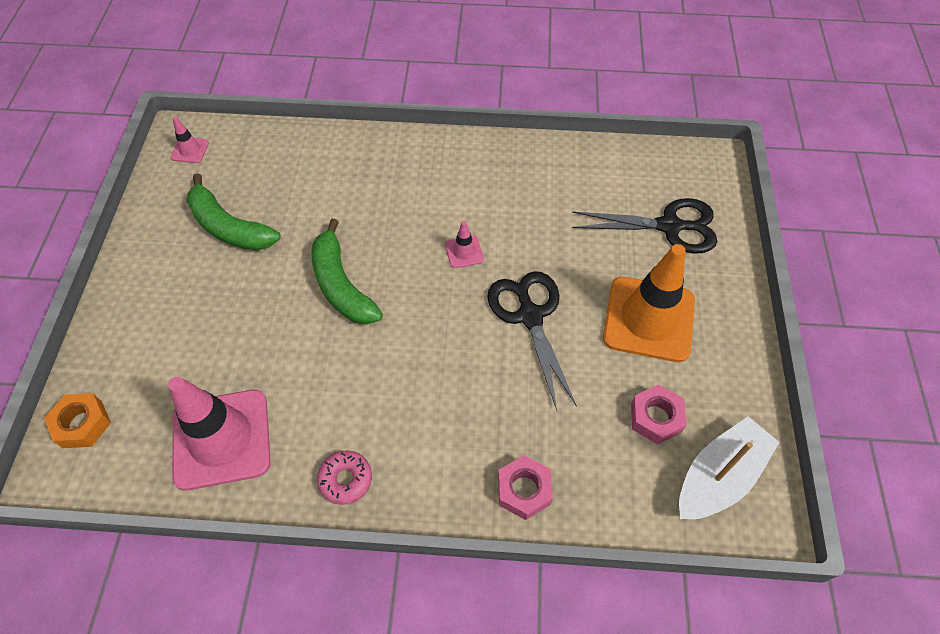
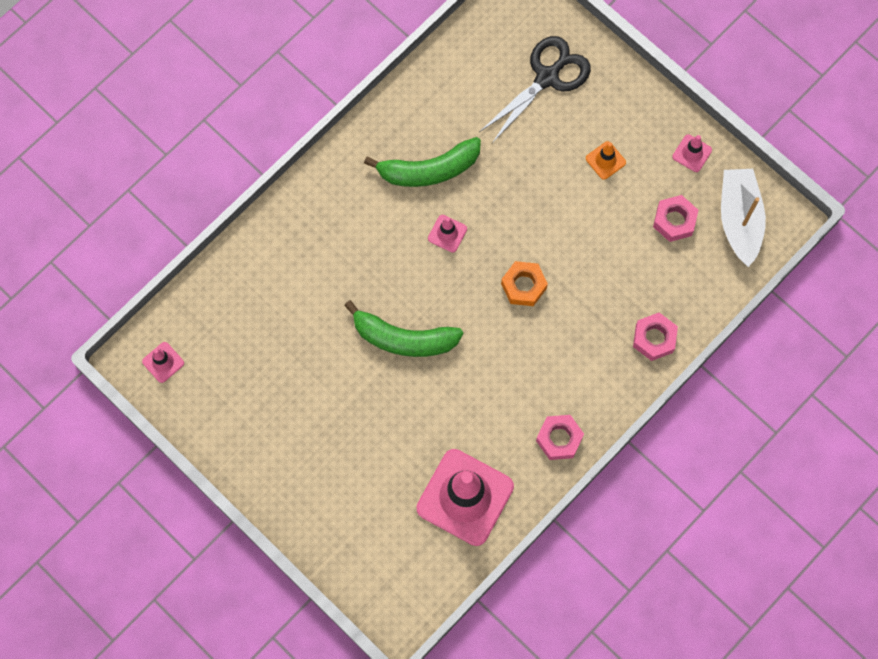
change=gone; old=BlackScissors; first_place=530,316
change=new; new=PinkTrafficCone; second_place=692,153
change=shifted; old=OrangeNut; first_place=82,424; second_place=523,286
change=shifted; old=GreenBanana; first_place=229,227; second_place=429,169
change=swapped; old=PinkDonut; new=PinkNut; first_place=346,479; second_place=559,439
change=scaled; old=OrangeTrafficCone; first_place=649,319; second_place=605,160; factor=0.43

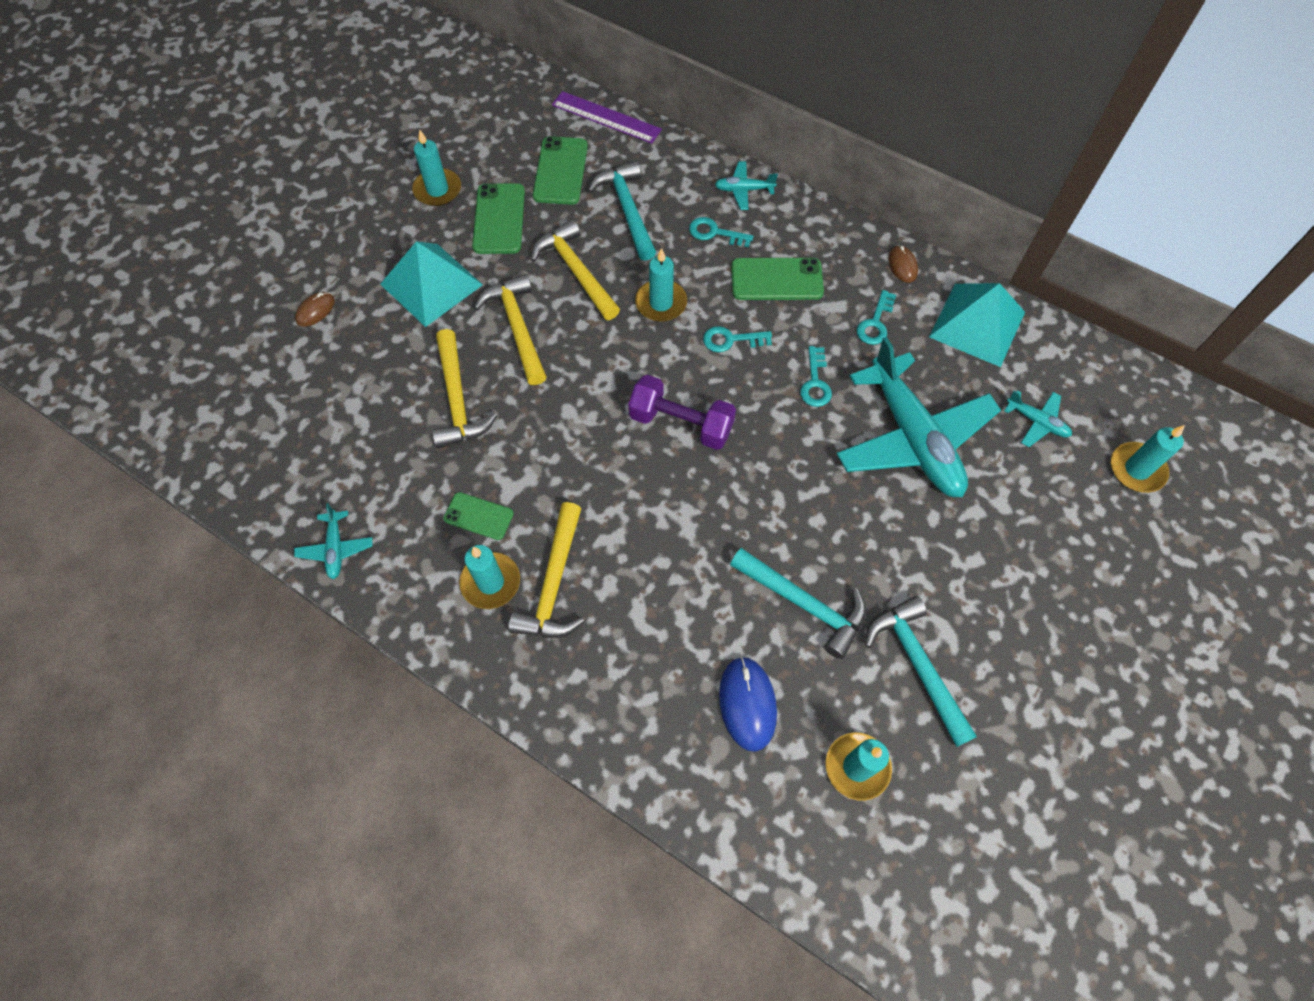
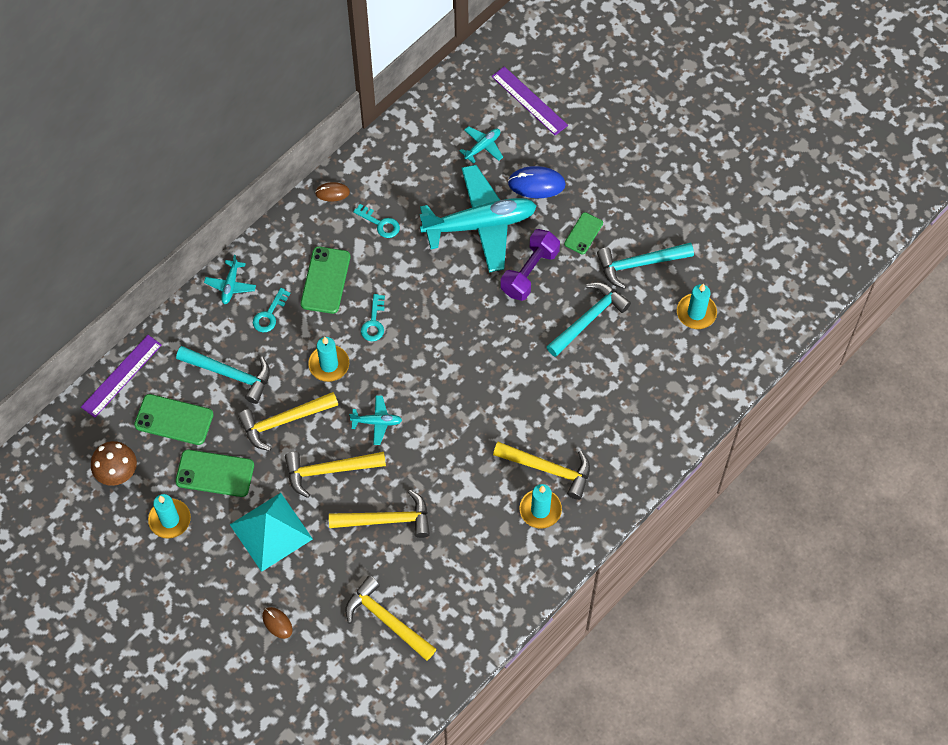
change=gone; old=TurquoiseKey; first_place=815,382
change=gone; old=TurquoisePyramid; first_place=977,324
change=new; new=BrownMushroom; second_place=118,474
change=new; new=YellowHammer; second_place=387,620
change=shifted; old=TurquoisePlane; first_place=336,548; second_place=377,422
change=shifted; old=GreenPhone; first_place=478,516; second_place=583,233
change=shifted; old=PurpleDumbbell; first_place=681,423; second_place=529,272
change=shifted; old=BlueMouse; first_place=747,704; second_place=536,184
change=swapped; old=TurquoiseCandle; new=PurpleRuler; first_place=1137,469; second_place=529,101
change=rotated; old=TurquoiseHammer; first_place=627,210; second_place=230,374; degrees=-150

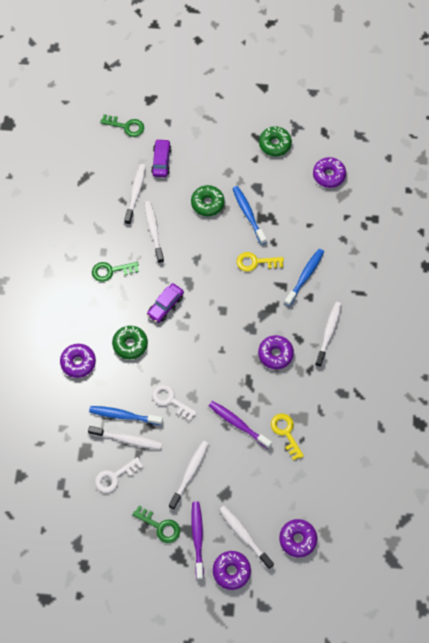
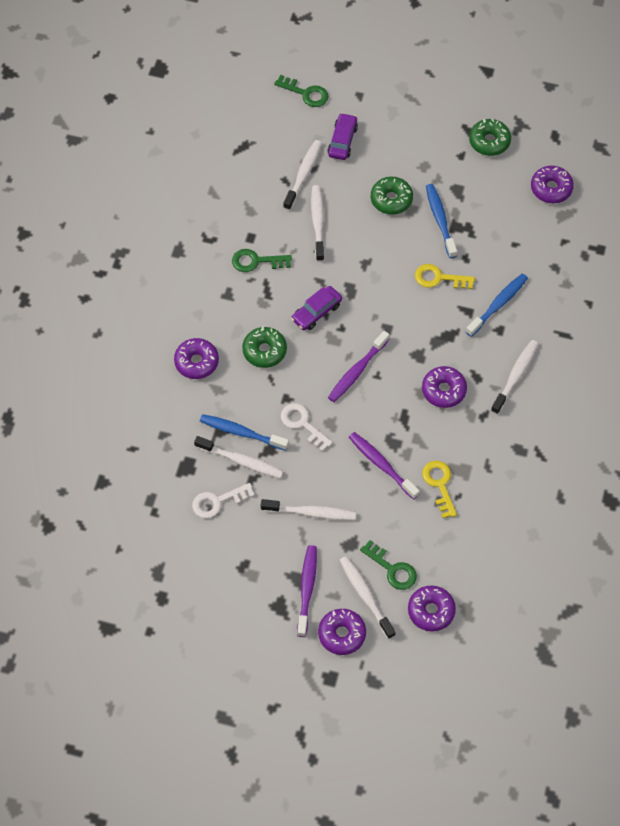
change=new; new=PurpleToothbrush; second_place=357,371
change=shifted; old=GreenKey; first_place=160,526; second_place=392,569
change=rotated; old=WhiteToothbrush; first_place=190,473; second_place=311,513; degrees=60

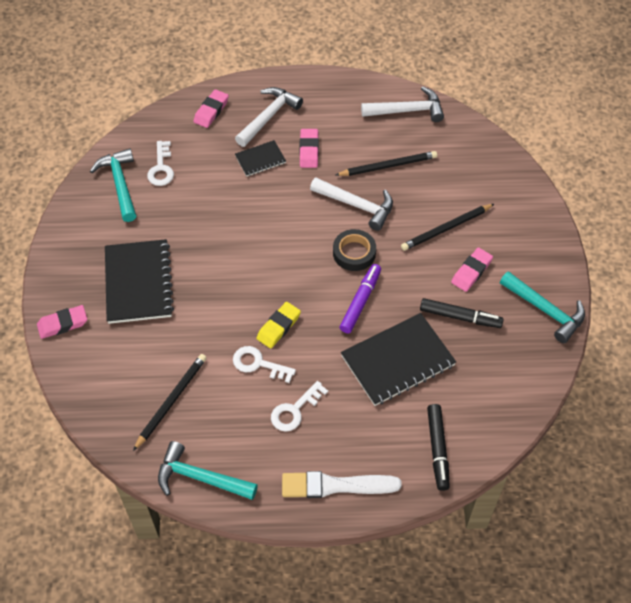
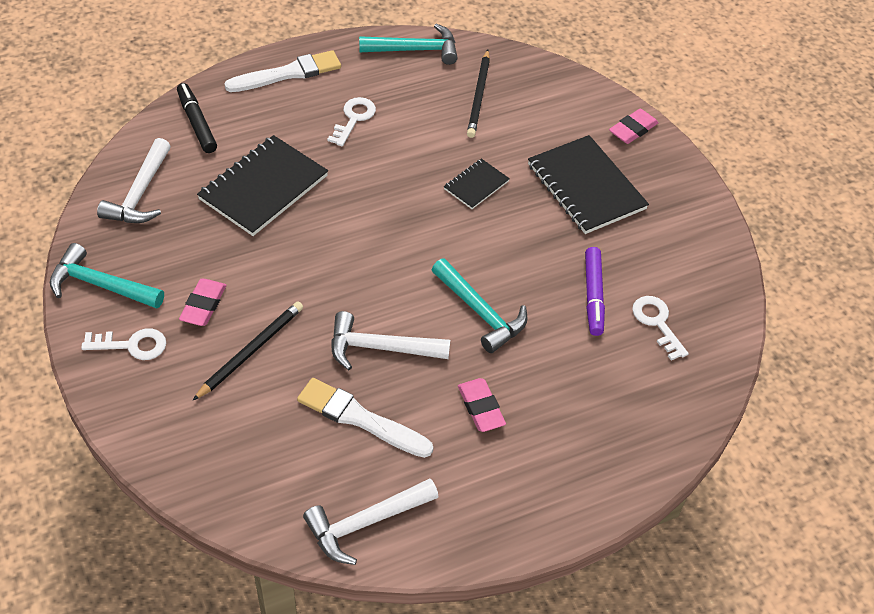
change=gone; old=PinkEraser; first_place=211,111
change=gone; old=YellowEraser; first_place=278,327
change=gone; old=BlackTape; first_place=354,253
change=gone; old=BlackMarker; first_place=460,317
change=shifted; old=TurquoiseHammer; first_place=120,184; second_place=480,312
change=shifted; old=WhiteKey; first_place=258,364; second_place=132,345
change=shifted; old=WhiteHammer; first_place=269,116; second_place=140,194
change=shifted; old=BlackNotebook; first_place=260,159; second_place=476,185
change=shifted; old=PurpleMarker; first_place=360,301; second_place=593,296
change=swapped; old=BlackPencil; new=WhiteBrush; first_place=388,166; second_place=360,418

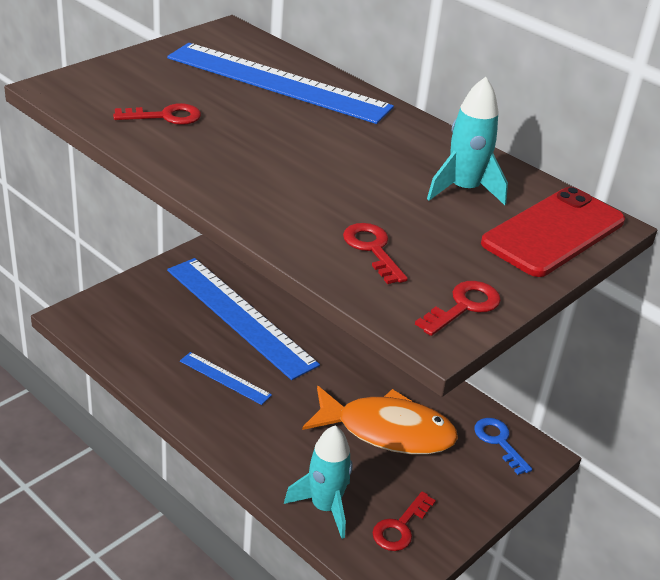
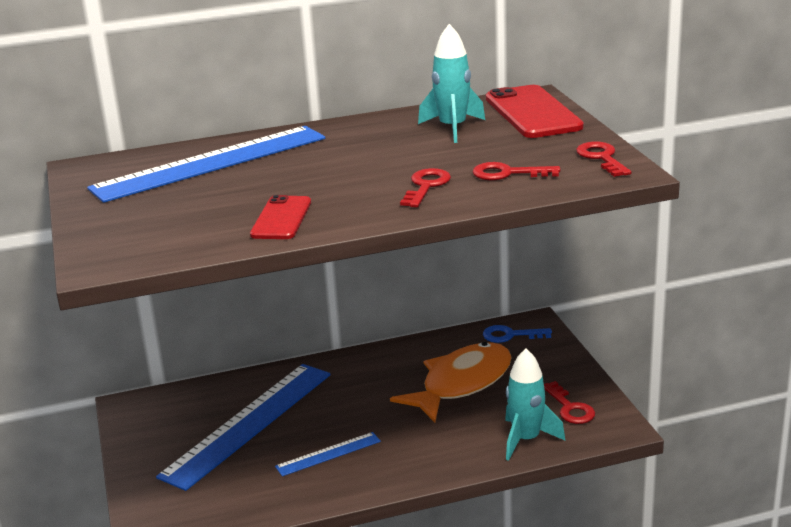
change=new; new=RedPhone; second_place=281,218
change=shifted; old=RedKey; first_place=165,116; second_place=426,186
change=rotated; old=BlueRuler; first_place=239,316; second_place=249,423; degrees=-45

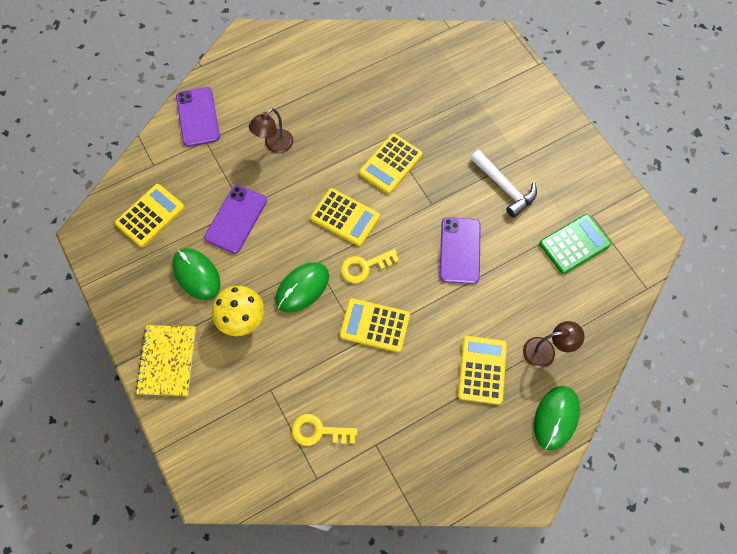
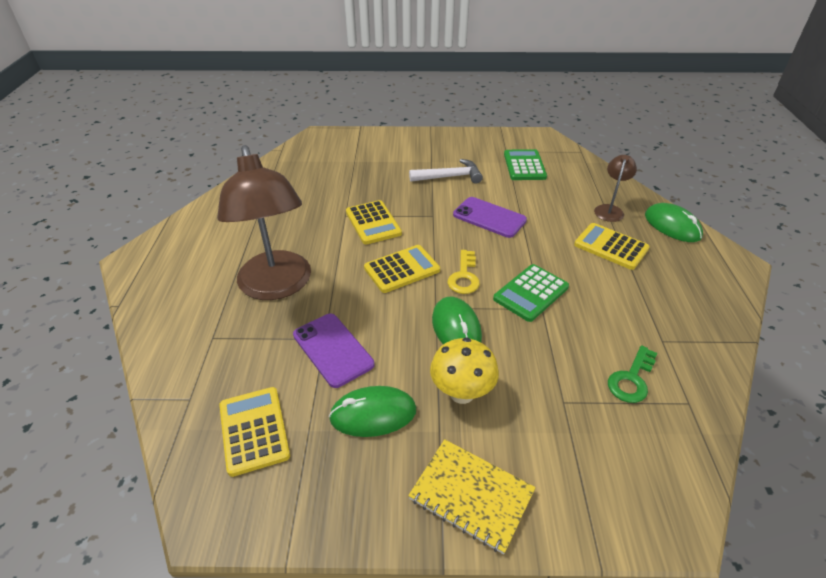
change=gone; old=PurplePhone; first_place=198,117
change=repainted; old=YellowKey; new=GreenKey; first_place=318,431; second_place=631,379
change=repainted; old=YellowCalculator; new=GreenCalculator; first_place=374,325; second_place=531,293
change=scaled; old=BrownLamp; first_place=274,145; second_place=277,286; factor=2.2

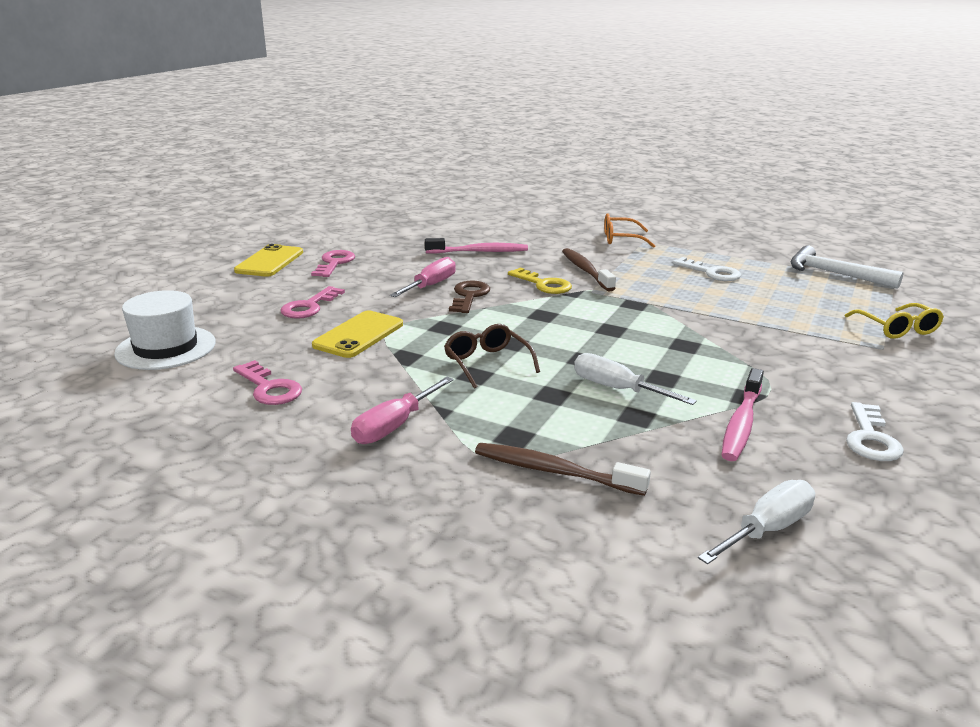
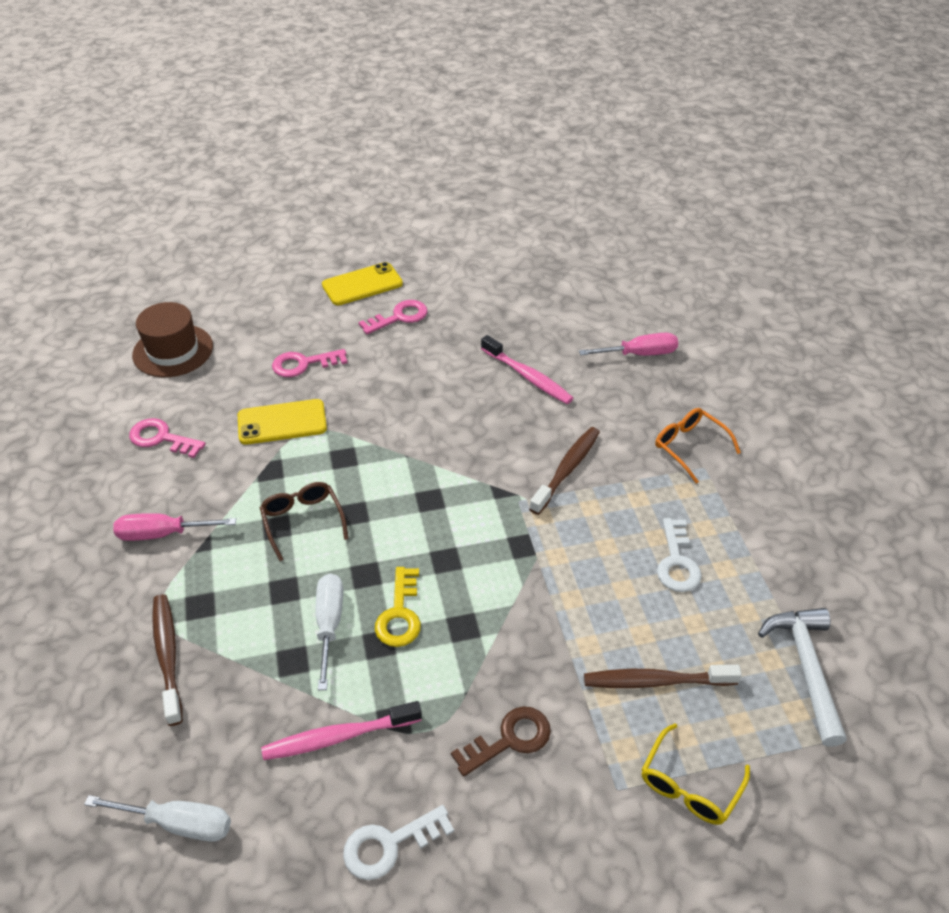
change=new; new=BrownToothbrush; second_place=655,681
change=shifted; old=PinkScrewdriver; first_place=430,286; second_place=639,354
change=shifted; old=BrownKey; first_place=469,296; second_place=509,739
change=shifted; old=YellowKey; first_place=543,284; second_place=400,614
change=repainted; old=WhiteHat; new=BrownHat; first_place=166,348; second_place=173,351
change=rotated; old=PinkKey; first_place=269,388; second_place=161,438; degrees=105
change=rotated; old=BrownGlasses; first_place=487,363; second_place=302,521; degrees=-45

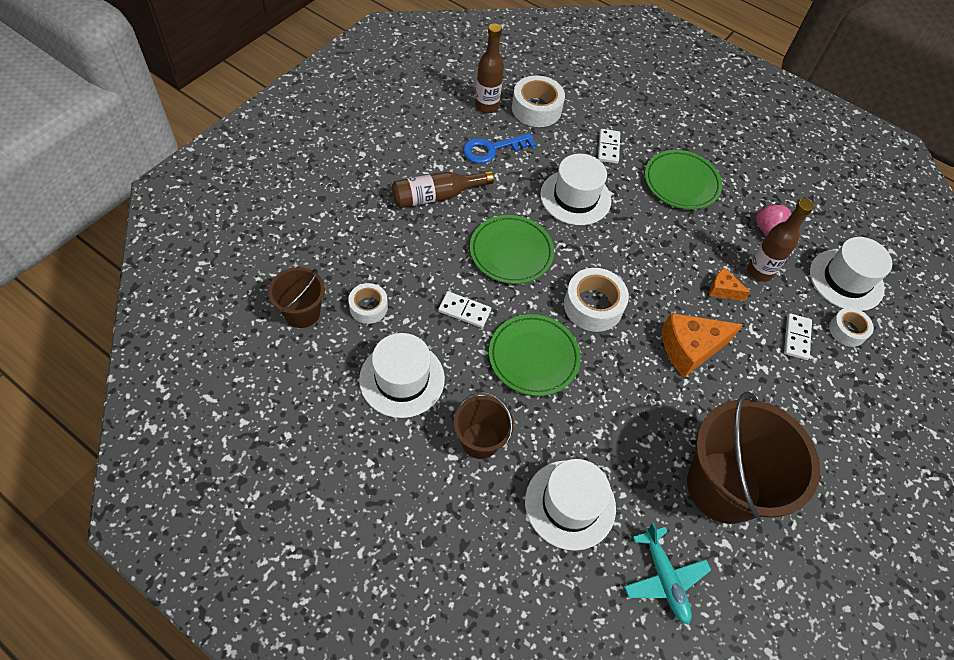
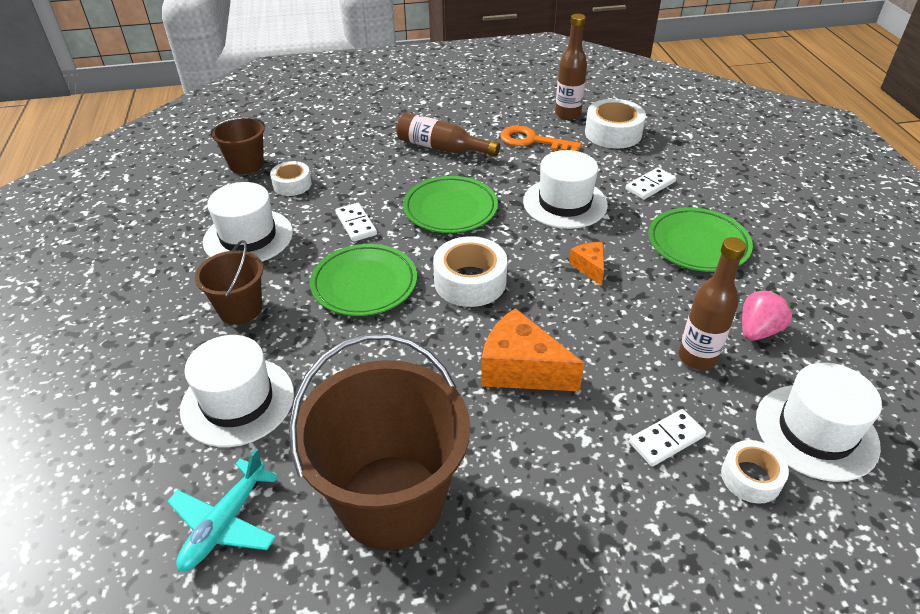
change=shifted; old=OrangeCheese; first_place=723,290; second_place=589,267
change=repainted; old=BlueKey; new=OrangeKey; first_place=492,149; second_place=532,141

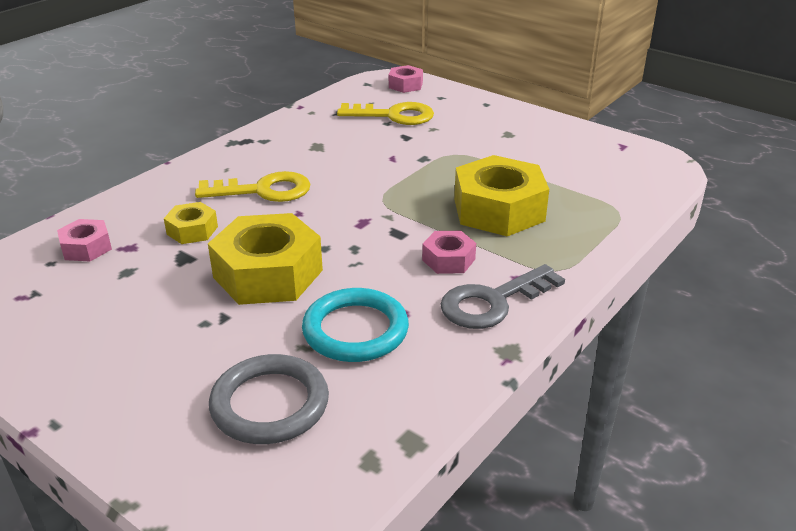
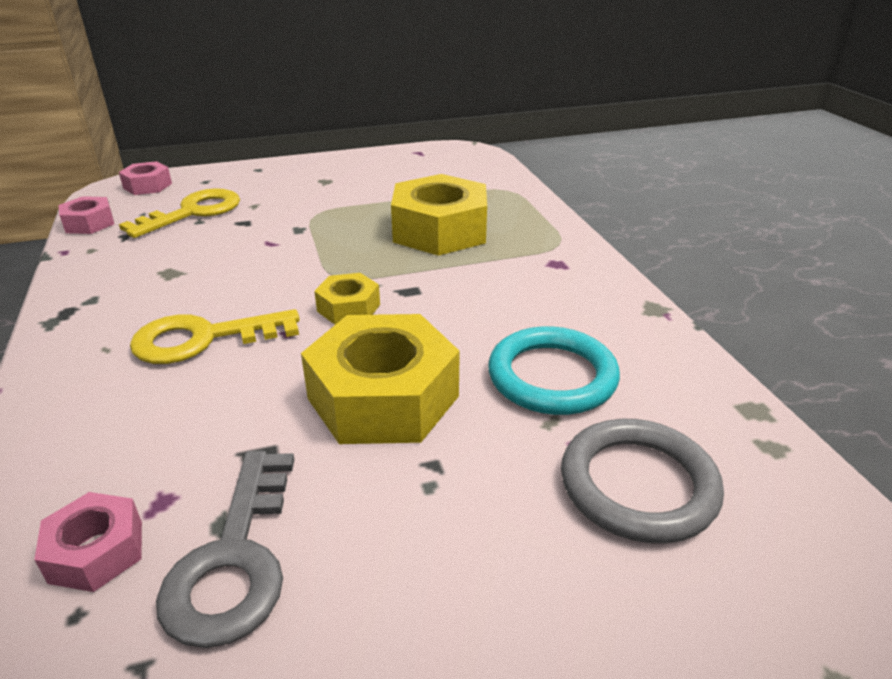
change=shifted; old=YellowNut; first_place=192,230; second_place=348,308
change=shifted; old=PinkNut; first_place=448,260; second_place=89,223
change=shifted; old=GreyKey; first_place=493,302; second_place=234,559
change=rotated; old=YellowKey; first_place=263,190; second_place=203,339; degrees=-135

